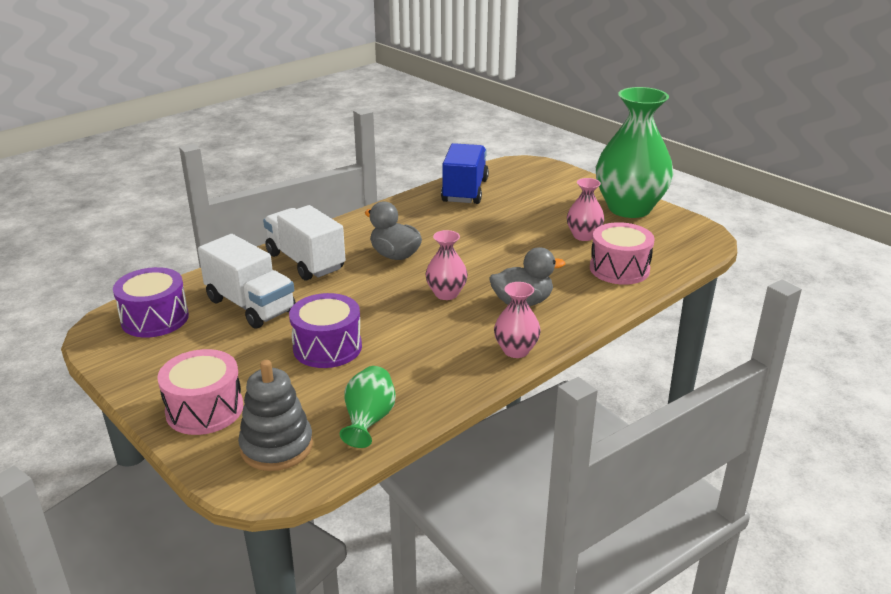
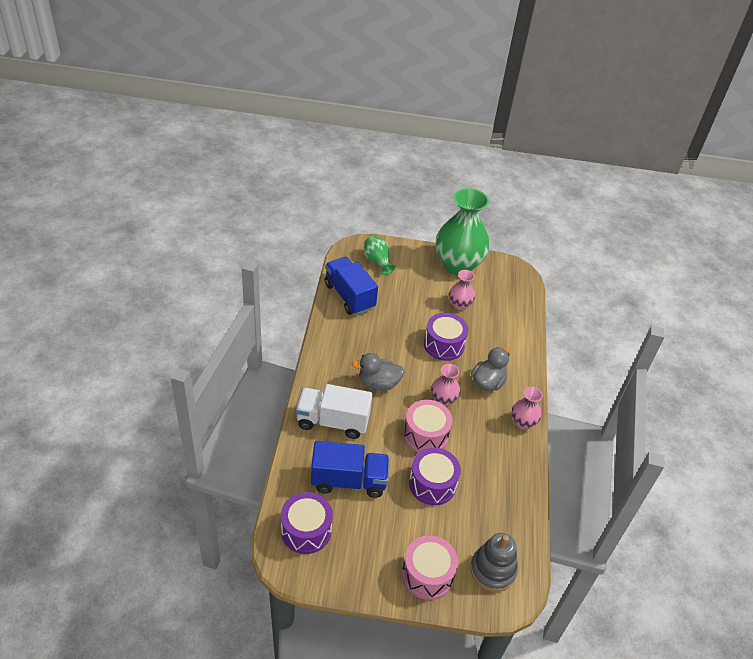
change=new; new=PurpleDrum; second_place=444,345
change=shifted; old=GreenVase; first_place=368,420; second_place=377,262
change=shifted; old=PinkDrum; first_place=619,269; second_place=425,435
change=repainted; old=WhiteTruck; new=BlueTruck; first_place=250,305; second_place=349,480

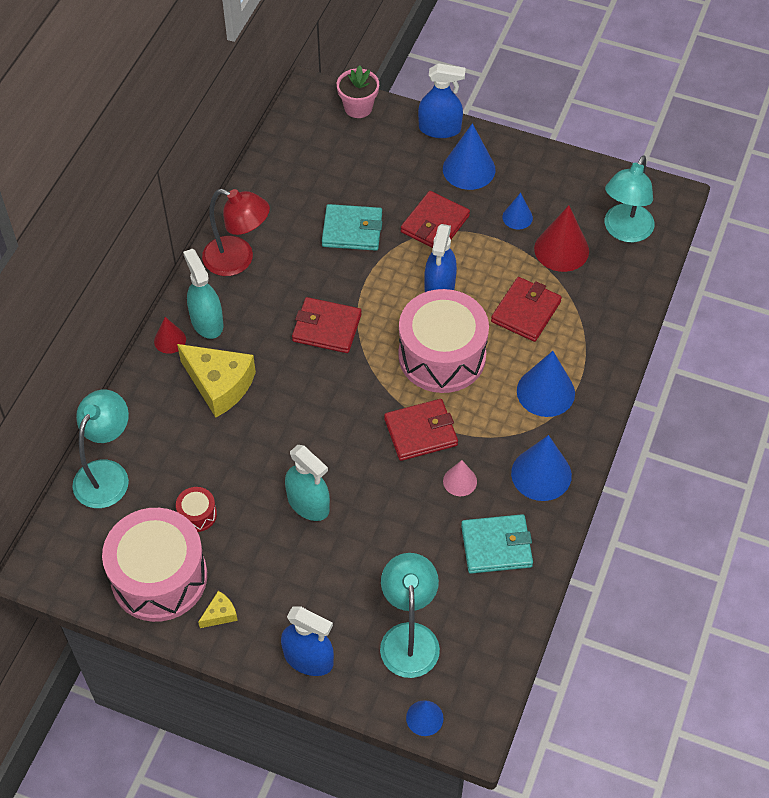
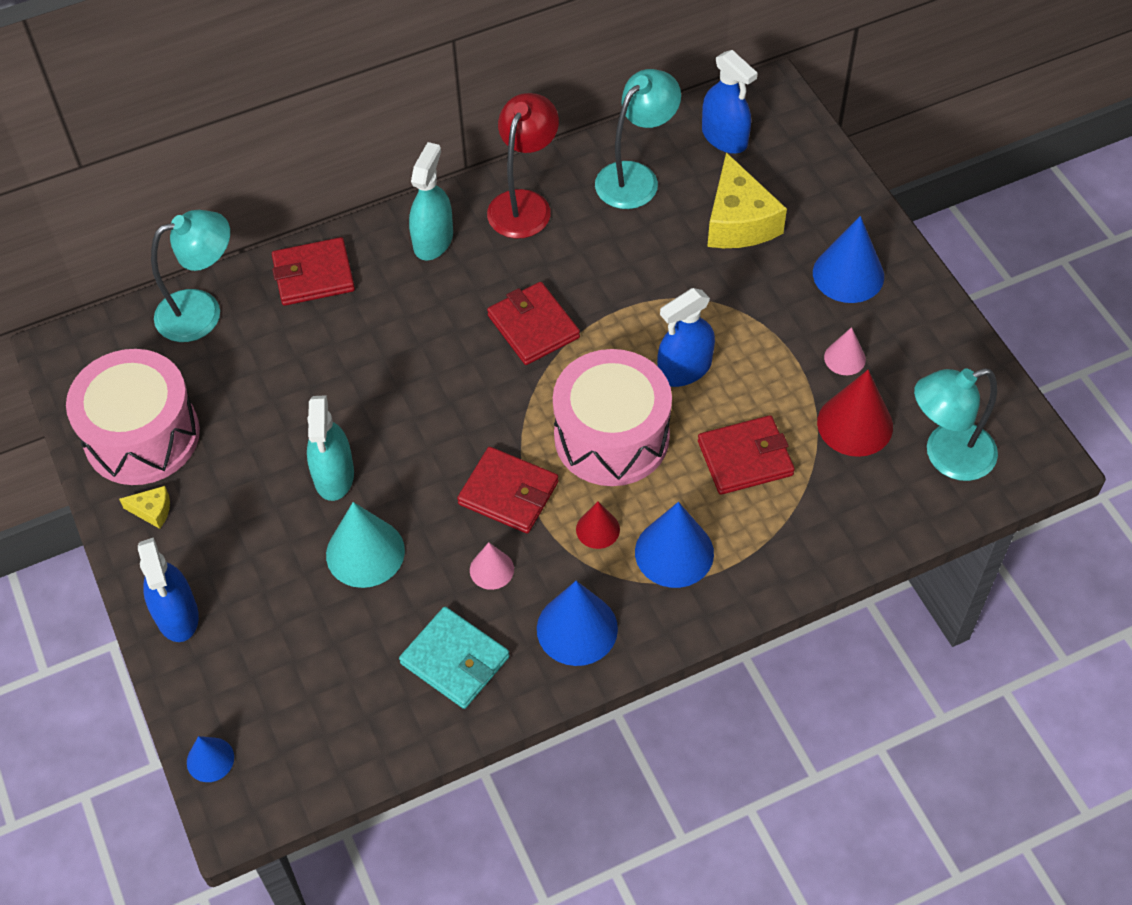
change=gone; old=RedDrum; first_place=197,514
change=gone; old=TurquoiseWallet; first_place=352,230
change=gone; old=PinkFlowerPot; first_place=358,107
change=new; new=TurquoiseCone; second_place=365,552
change=shifted; old=RedCone; first_place=170,340; second_place=597,529
change=shifted; old=YellowCheese; first_place=219,385; second_place=739,221
change=shifted; old=TurquoiseLamp; first_place=409,637; second_place=635,177
change=shifted; old=RedWallet; first_place=435,224; second_place=313,275
change=shifted; old=BlueSprayBottle; first_place=439,129; second_place=724,137
change=repainted; old=BlueCone; new=PinkCone; first_place=517,217; second_place=844,358
change=rotated; old=RedLamp; first_place=238,260; second_place=524,204; degrees=-135

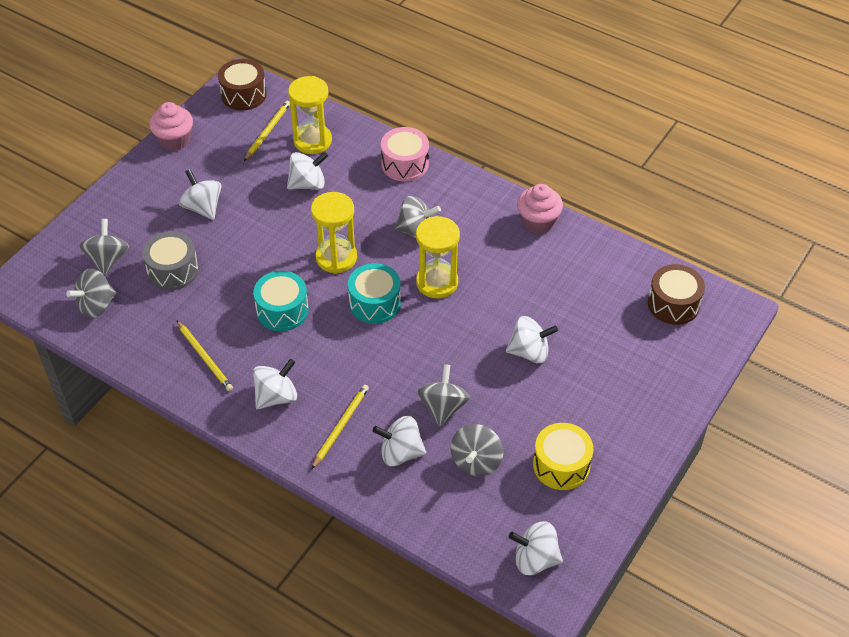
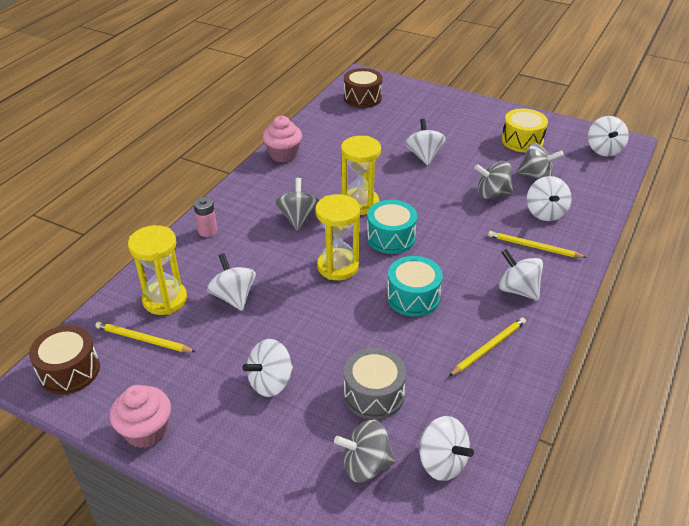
change=swapped; old=PinkDrum; new=PinkBattery; first_place=405,164; second_place=207,231
change=repainted; old=GreySpinningTop; new=WhiteSpinningTop; first_place=96,305; second_place=442,462

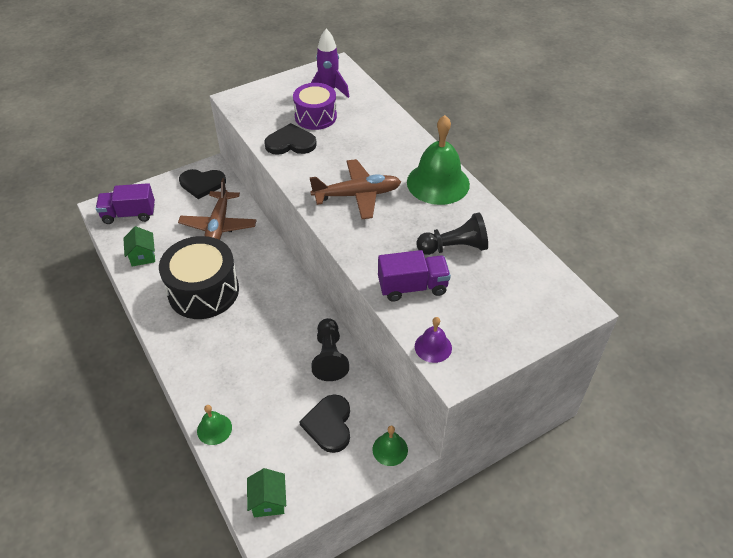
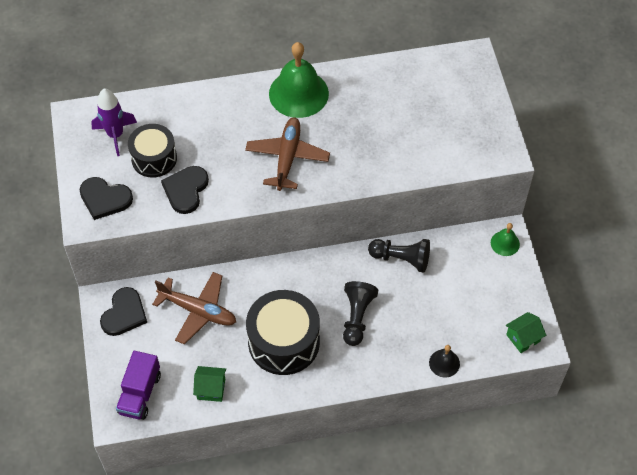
change=gone; old=PurpleTruck; first_place=412,287
change=gone; old=PurpleBell; first_place=433,347
change=shifted; old=BlackHeart; first_place=329,424; second_place=105,199
change=shifted; old=BlackPawn; first_place=454,247; second_place=357,317
change=repainted; old=GreenBell; new=BlackBell; first_place=214,429; second_place=444,363
change=repainted; old=PurpleDrum; new=BlackDrum; first_place=315,116; second_place=154,158
change=rotated; old=GreenHouse; first_place=268,501; second_place=523,338; degrees=-45

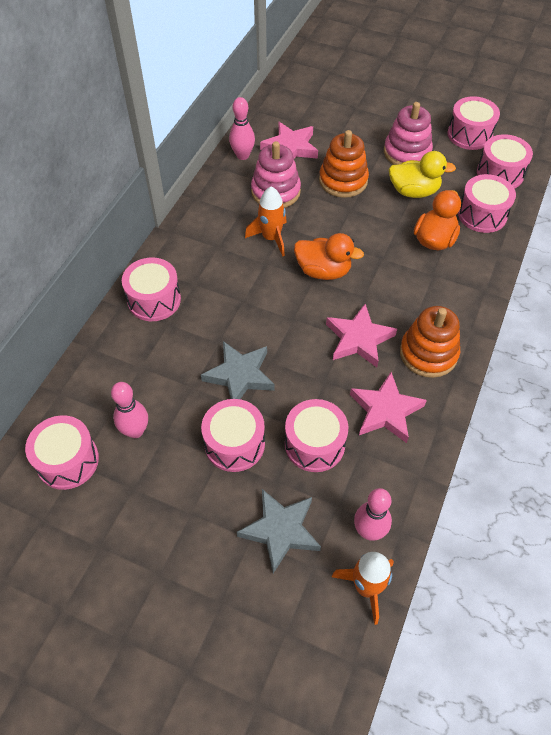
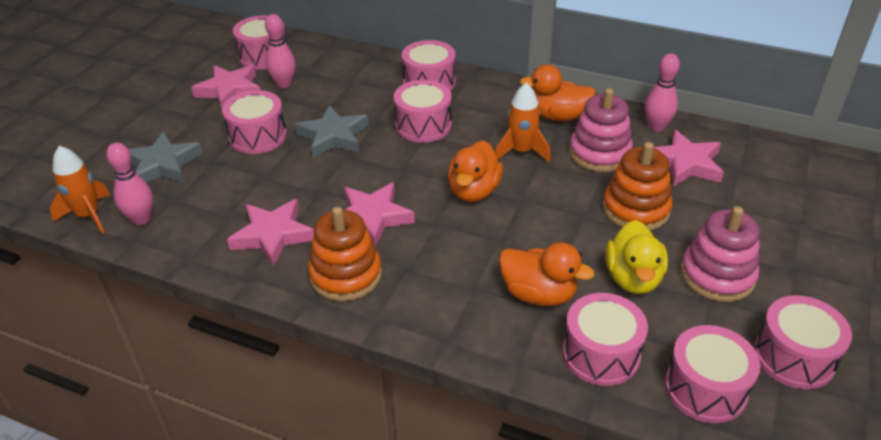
change=new; new=PinkStar; second_place=230,90
change=new; new=OrangeDuck; second_place=558,116
change=shifted; old=PinkDrum; first_place=314,444; second_place=423,125

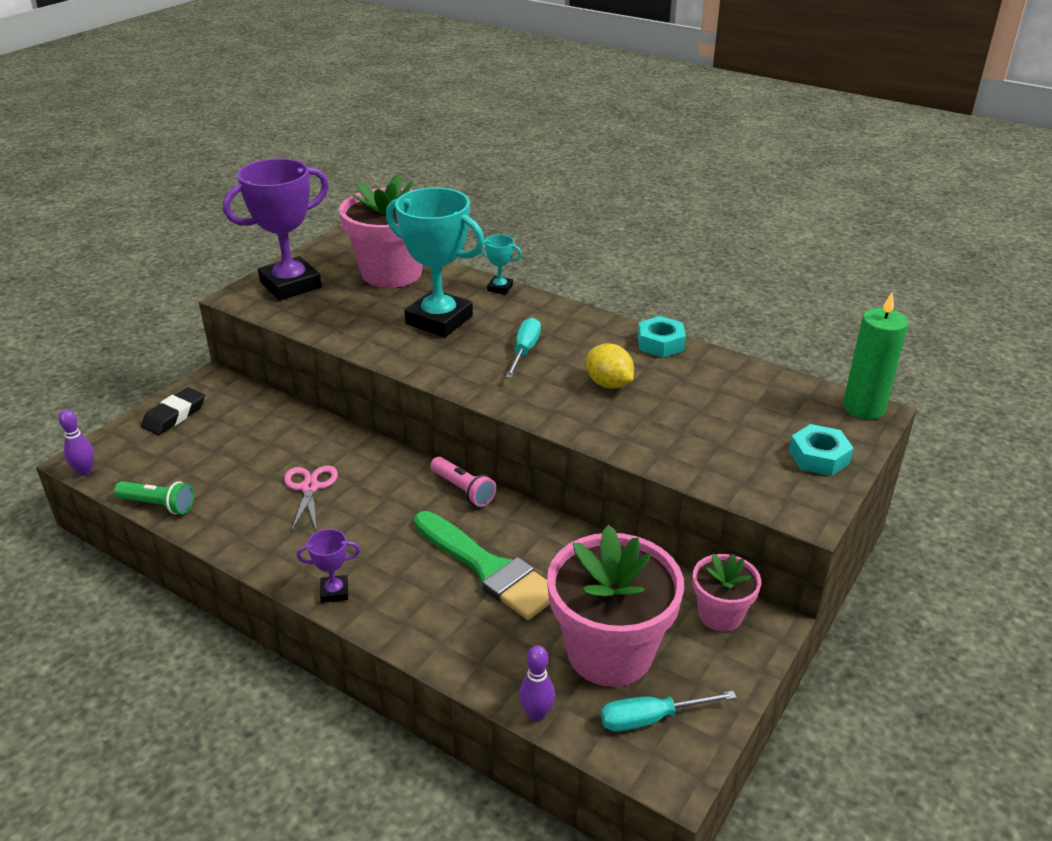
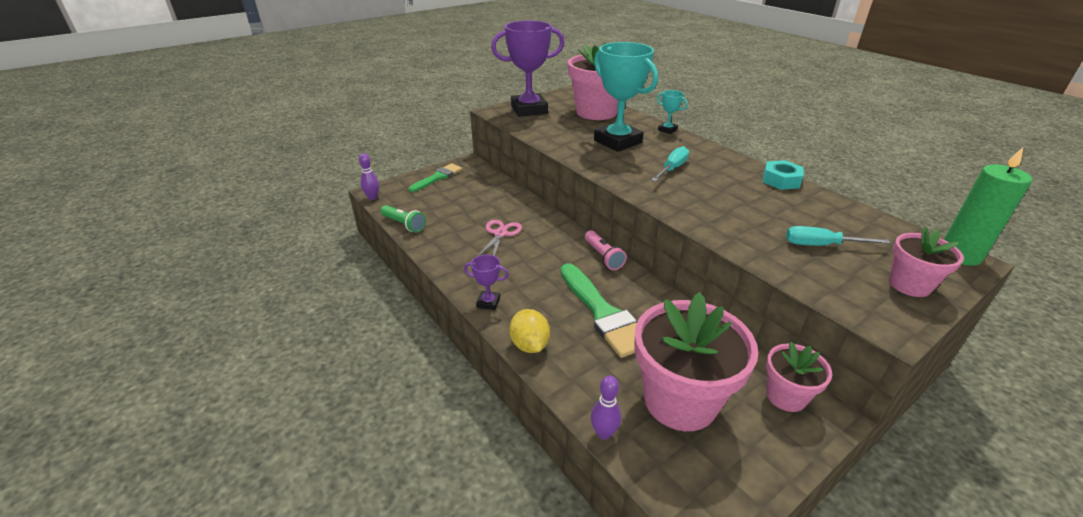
change=shifted; old=YellowLemon; first_place=609,384; second_place=529,345
change=shifted; old=TurquoiseScrewdriver; first_place=651,719; second_place=821,245
change=swapped; old=BlackEraser; new=GreenBrush; first_place=174,415; second_place=438,177
change=swapped; old=TurquoiseNut; new=PinkFlowerPot; first_place=819,457; second_place=909,285

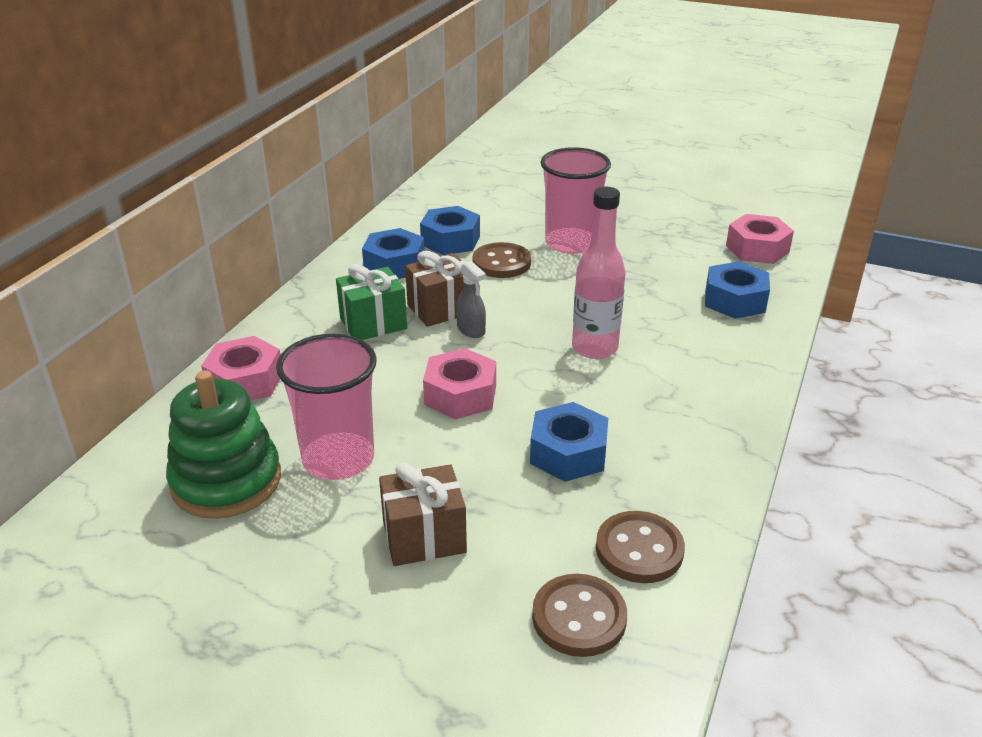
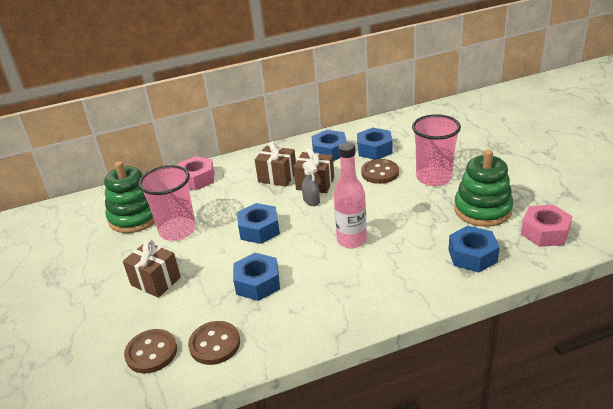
change=new; new=GreenStackingToy; second_place=482,210
change=repainted; old=GreenGift; new=BrownGift; first_place=373,323; second_place=277,177
change=repainted; old=PinkNut; new=BlueNut; first_place=460,395; second_place=259,229
change=rotated; old=GreySprayBottle; first_place=471,330; second_place=311,201; degrees=-45

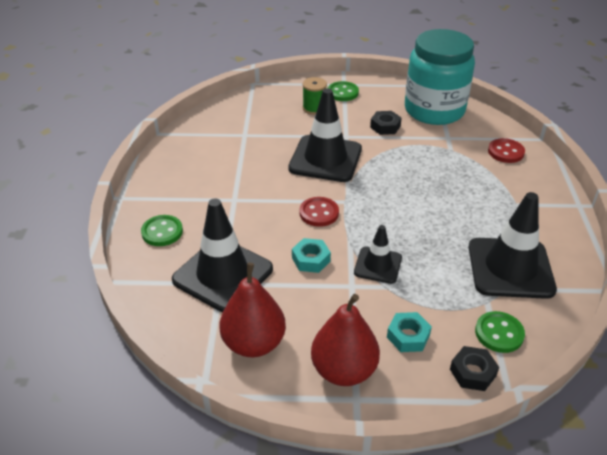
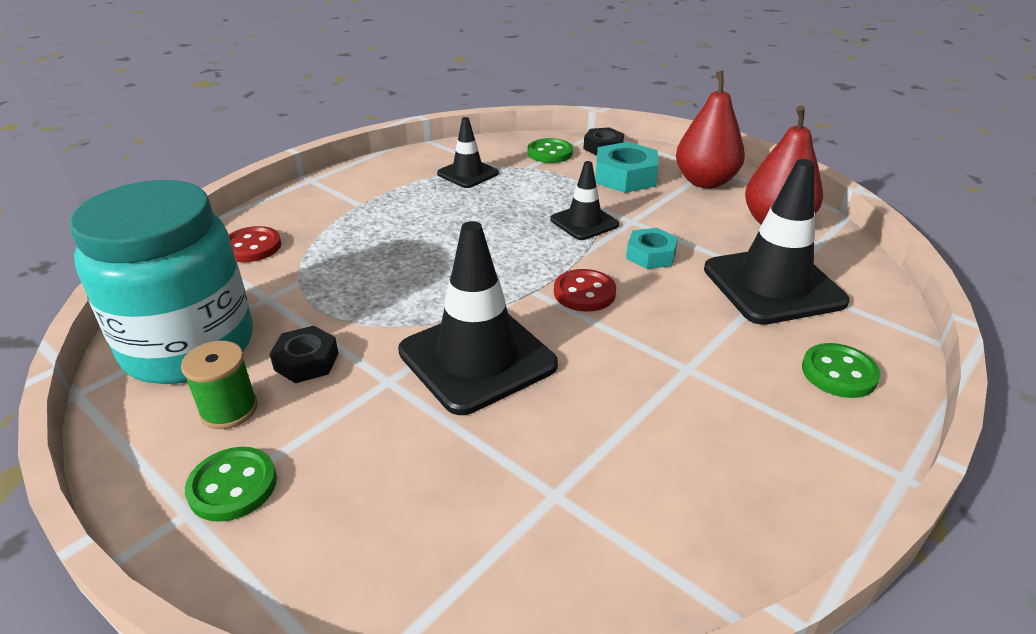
change=shifted; old=GreenSpool; first_place=314,108; second_place=229,409
change=scaled; old=TurquoiseNut; first_place=408,336; second_place=625,177; factor=1.56
change=scaled; old=BlackTrafficCone; first_place=510,268; second_place=468,173; factor=0.56

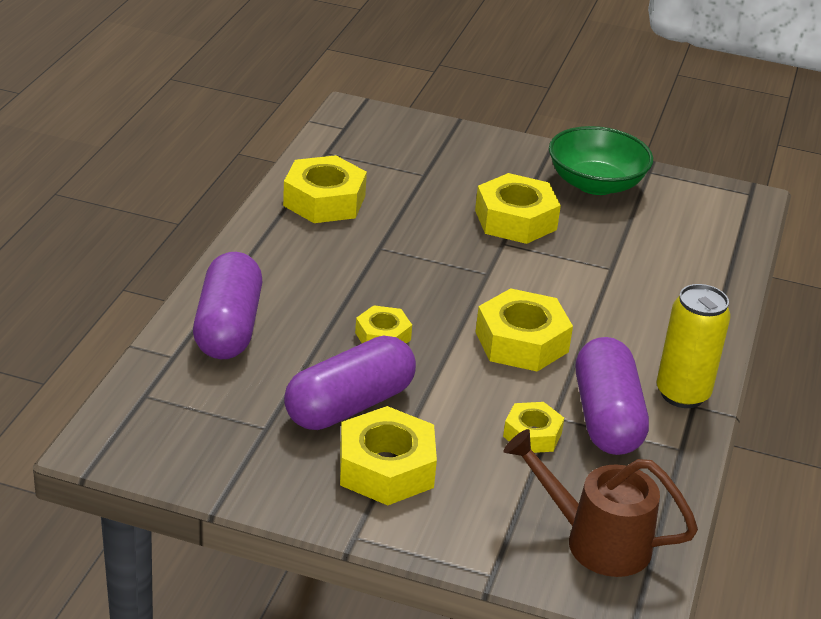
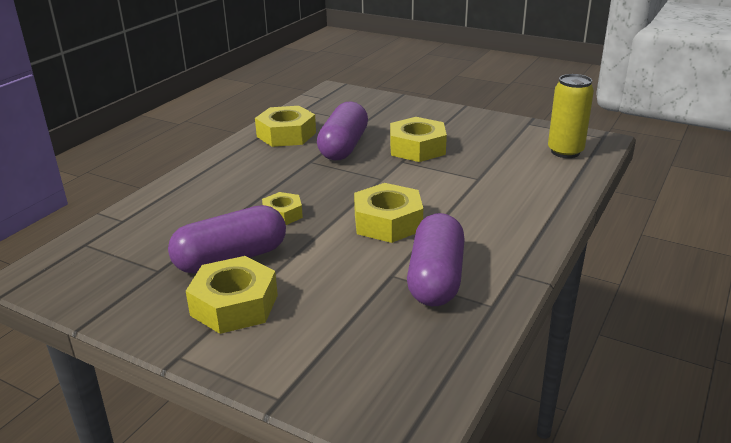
change=gone; old=YellowNut; first_place=532,435
change=gone; old=BrownWateringCan; first_place=595,540
change=gone; old=GreenBowl; first_place=595,184
change=shifted; old=PurpleCapsule; first_place=228,327; second_place=343,147
change=shifted; old=YellowCan; first_place=682,394; second_place=565,152

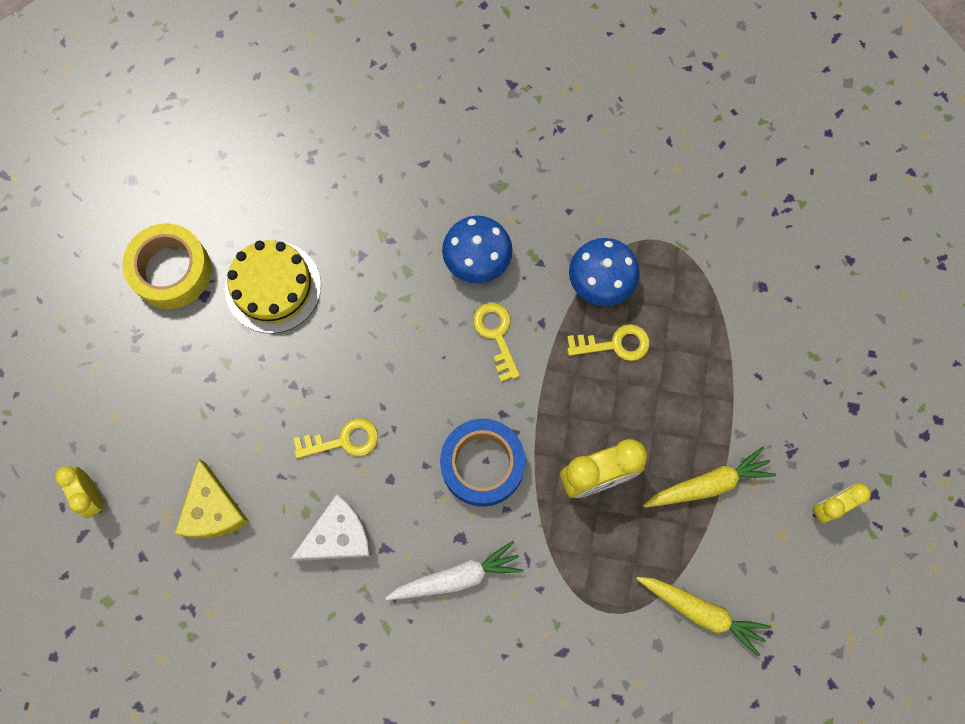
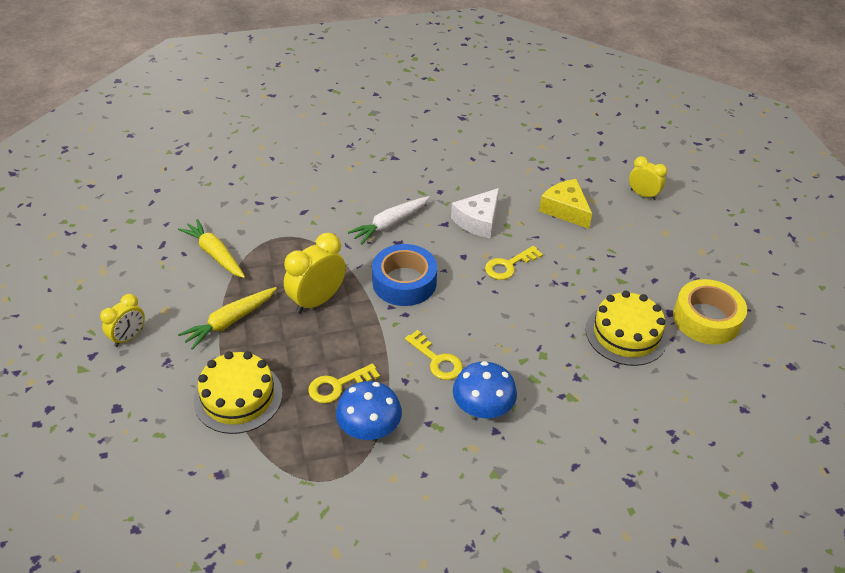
change=new; new=YellowCake; second_place=238,397
change=rotated; old=YellowCarrot; first_place=701,612; second_place=215,254; degrees=45

